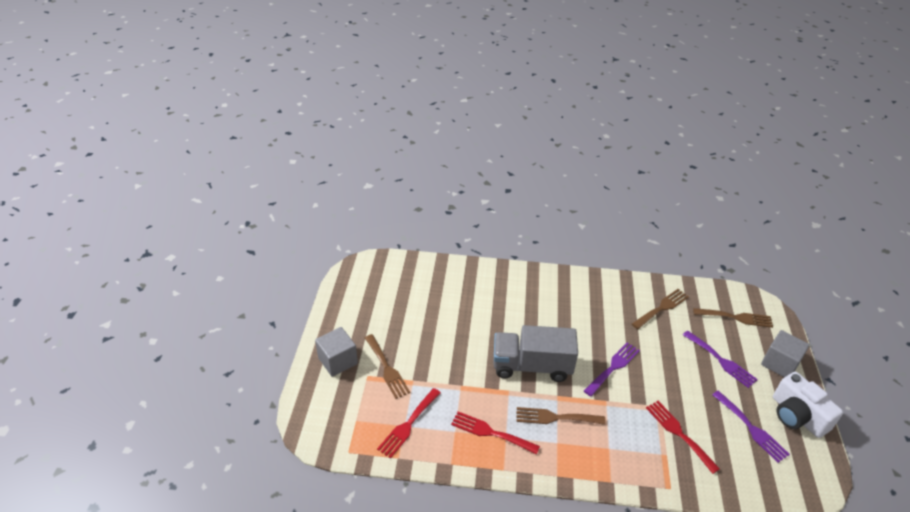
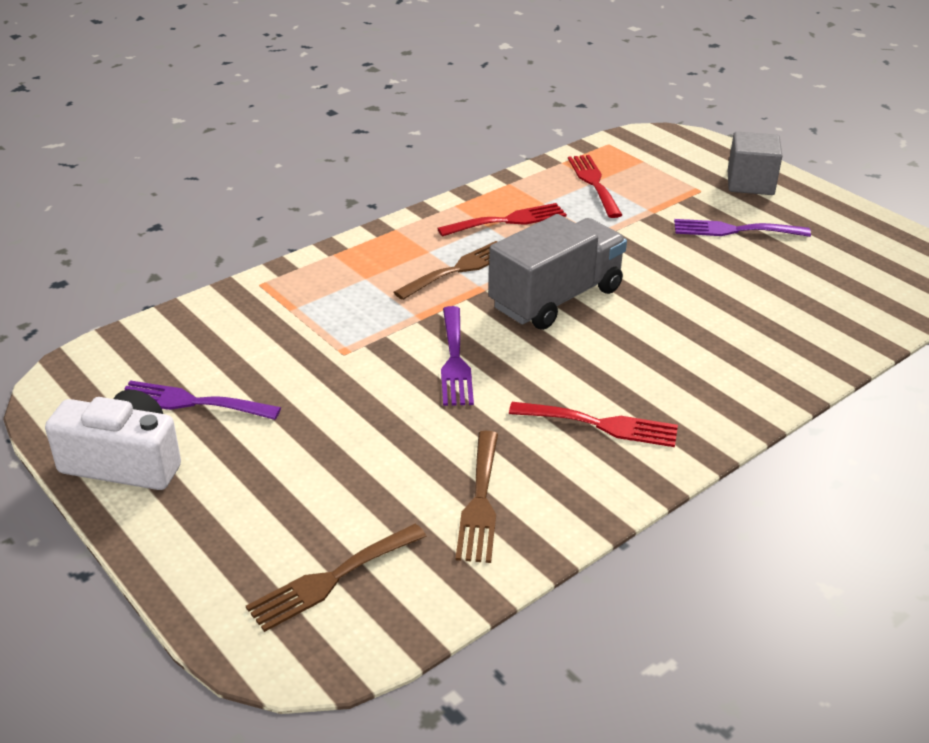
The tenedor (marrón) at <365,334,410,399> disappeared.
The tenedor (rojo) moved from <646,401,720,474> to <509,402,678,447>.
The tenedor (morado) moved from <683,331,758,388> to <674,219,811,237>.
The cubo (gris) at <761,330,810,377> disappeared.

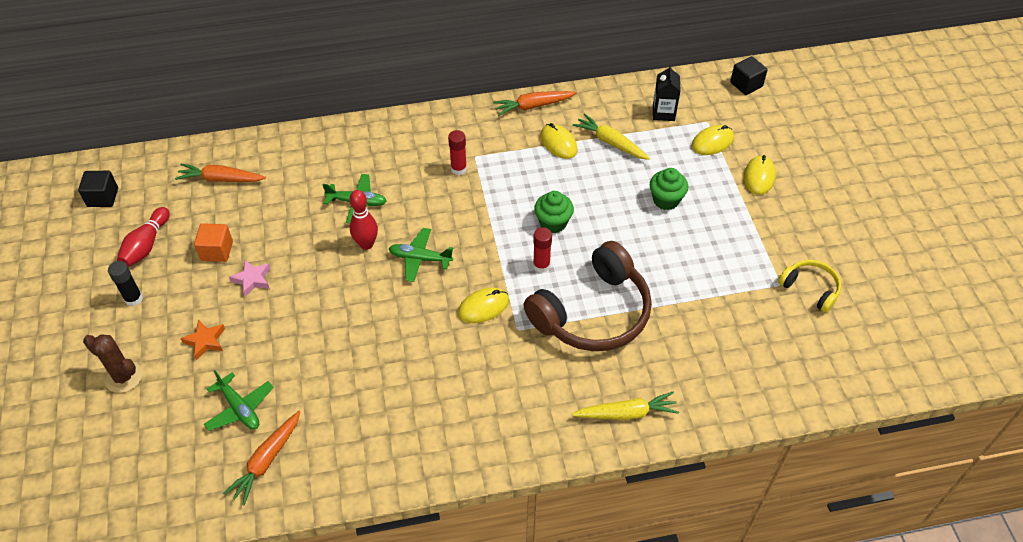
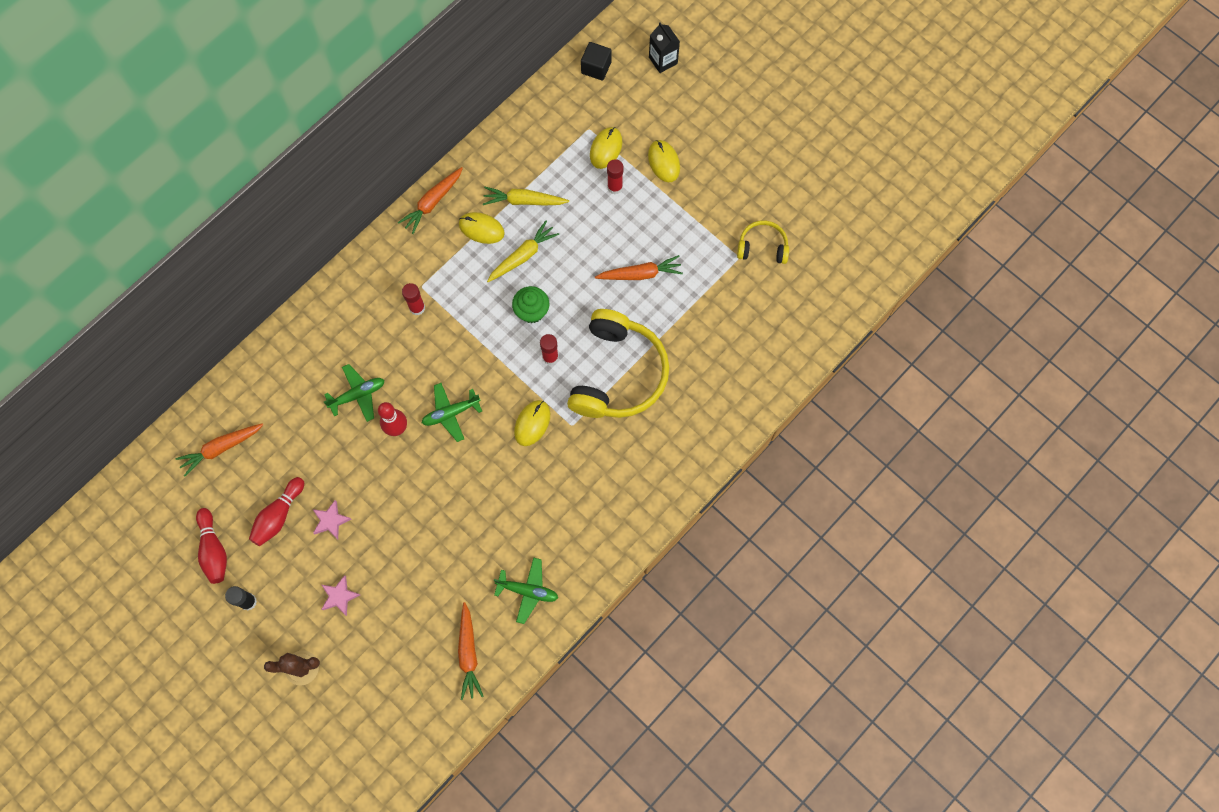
The cubo (negro) at <78,171,118,207> disappeared.
The estrella (naranja) at <180,319,225,360> became the estrella (rosa) at <322,575,360,616>.
The cubo (naranja) at <194,223,233,262> was replaced by the bolo (rojo) at <249,477,304,546>.
The avión (verde) moved from <204,370,274,431> to <494,557,558,624>.
The auriculares (marrón) at <523,241,652,351> became the auriculares (amarillo) at <567,309,669,418>.
The zanahoria (amarillo) moved from <571,392,679,420> to <487,221,559,282>.
The magdalena (verde) at <650,168,688,210> disappeared.
The cartón de leche (negro) moved from <653,65,681,121> to <649,23,680,73>.
The zanahoria (naranja) at <595,255,683,280> appeared.
The barra de pegamento (rojo) at <607,159,623,194> appeared.

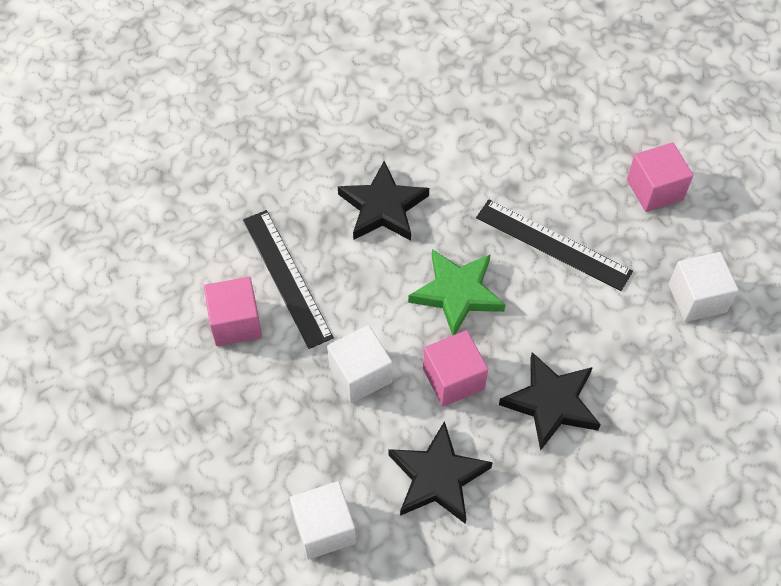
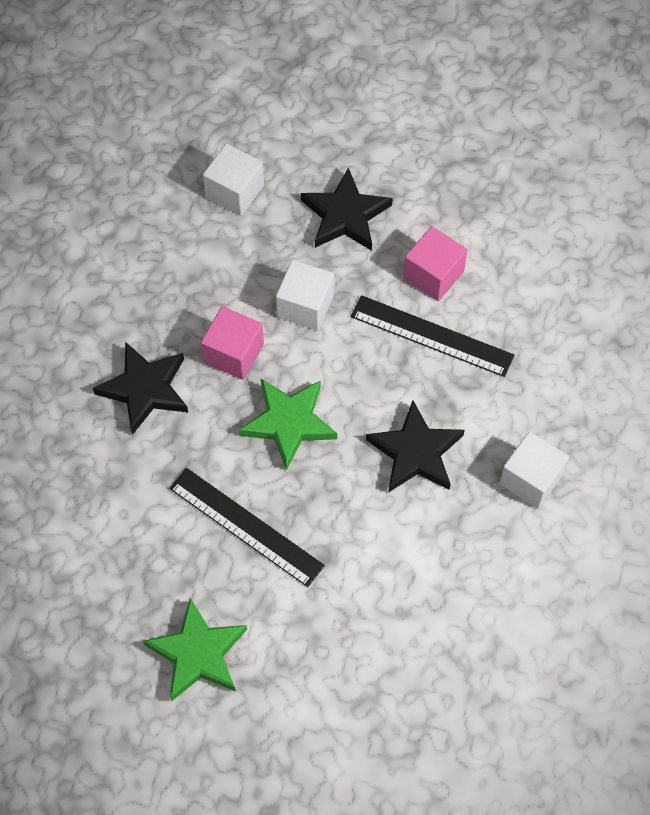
The estrella (negro) moved from <388,421,493,524> to <301,167,392,251>.
The regla (negro) at <476,199,633,291> turned 45 degrees clockwise.
The cubo (rosa) at <627,142,693,212> was replaced by the estrella (verde) at <143,598,247,702>.
The cubo (blanco) moved from <669,252,738,322> to <499,432,569,509>.

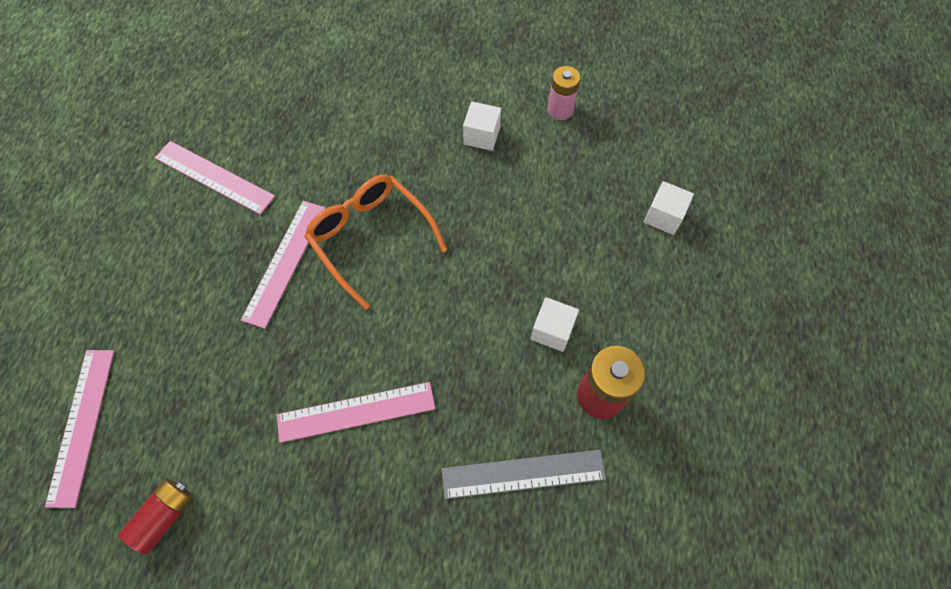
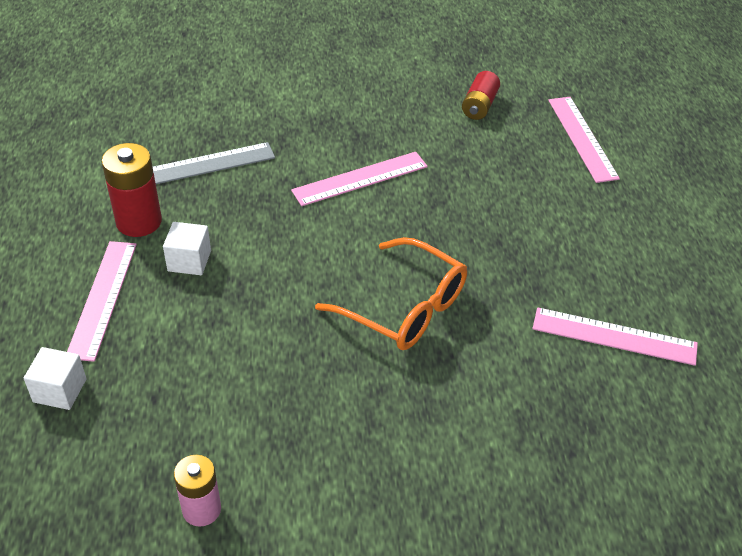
The regla (rosa) moved from <241,201,326,329> to <67,241,137,362>.
The cubo (blanco) at <463,102,501,151> disappeared.

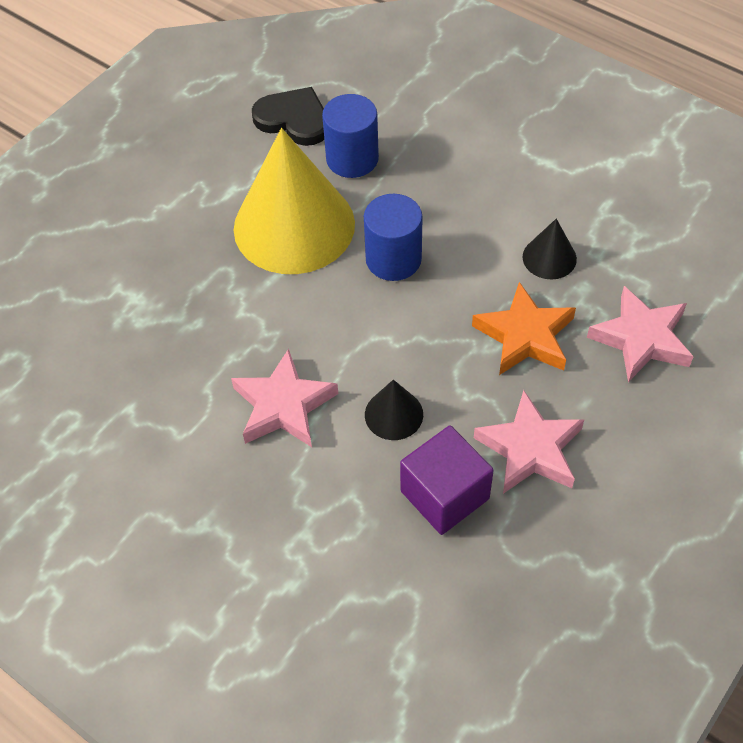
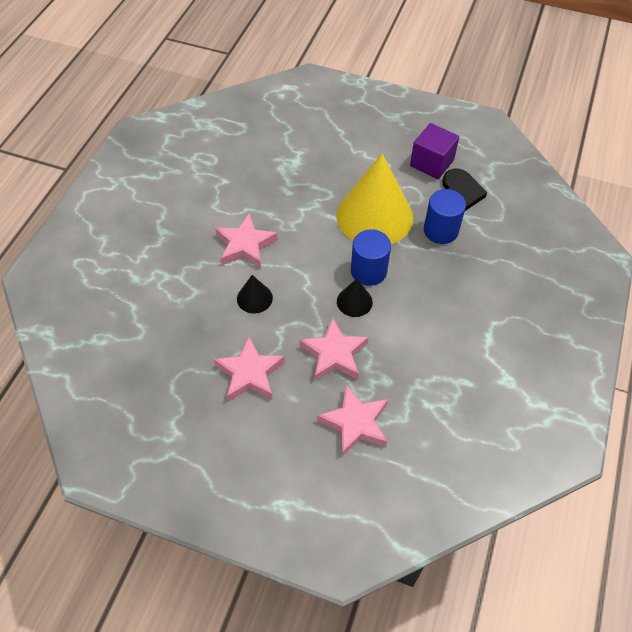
The cubo (morado) moved from <400,425,494,535> to <410,123,459,179>.
The estrella (naranja) at <472,282,576,375> became the estrella (rosa) at <299,317,369,381>.
The cono (negro) moved from <523,219,577,279> to <337,279,373,317>.

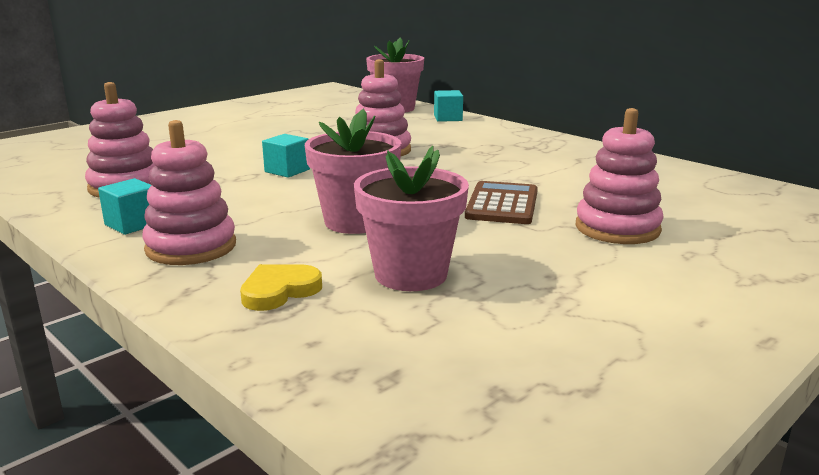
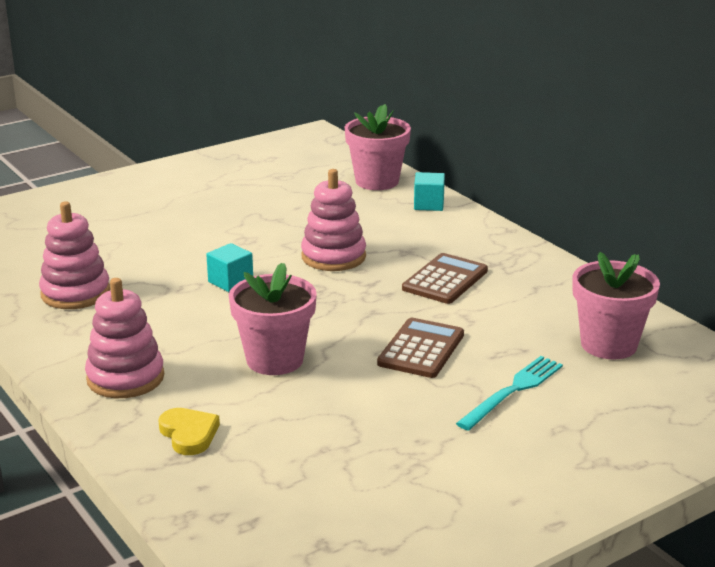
The cubo (turquesa) at <98,178,152,235> disappeared.
The corazón (amarillo) at <240,264,322,311> turned 90 degrees clockwise.
The maceta (rosa) moved from <354,146,469,291> to <573,252,660,360>.
The juguete apilable (rosa) at <576,108,664,244> was replaced by the tenedor (turquesa) at <456,356,563,431>.
The calculadora (marrón) at <402,253,488,304> appeared.

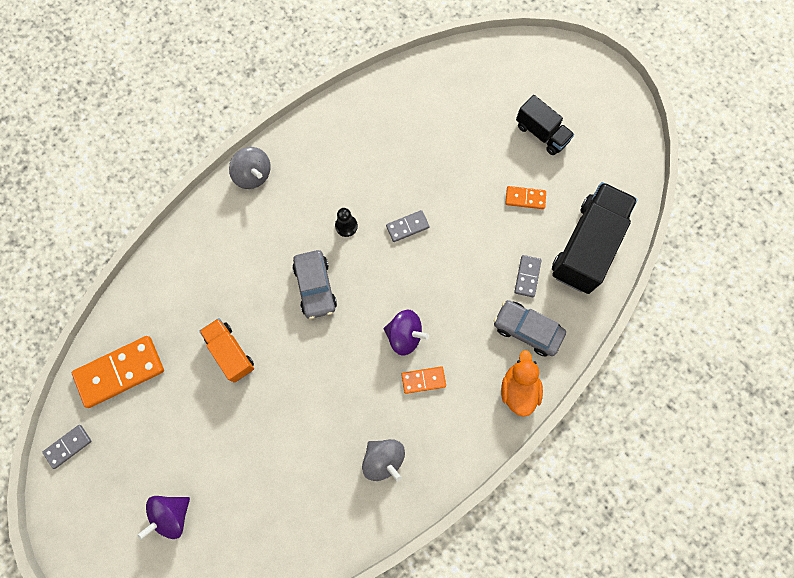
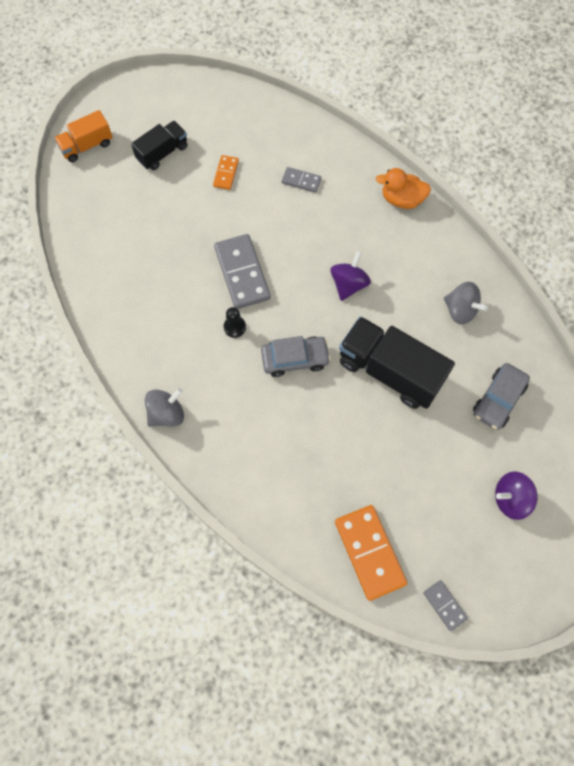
The peonza (morado) at <137,496,190,540> turned 120 degrees clockwise.
The camión (naranja) moved from <199,318,254,383> to <54,110,113,162>.
The peonza (gris) at <362,439,405,482> turned 75 degrees clockwise.
The ficha de dominó (gris) at <386,210,430,242> changed to 1.94 times the size.
The ficha de dominó (naranja) at <401,366,446,394> disappeared.
The coche (gris) moved from <494,300,566,357> to <473,363,530,430>.
The camión (negro) moved from <552,182,637,294> to <339,316,455,409>.

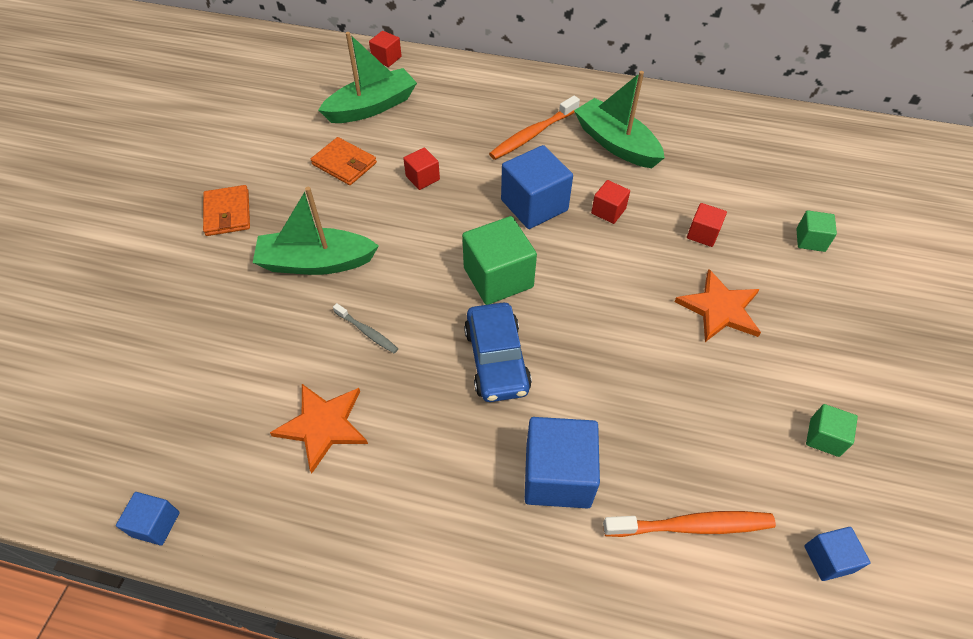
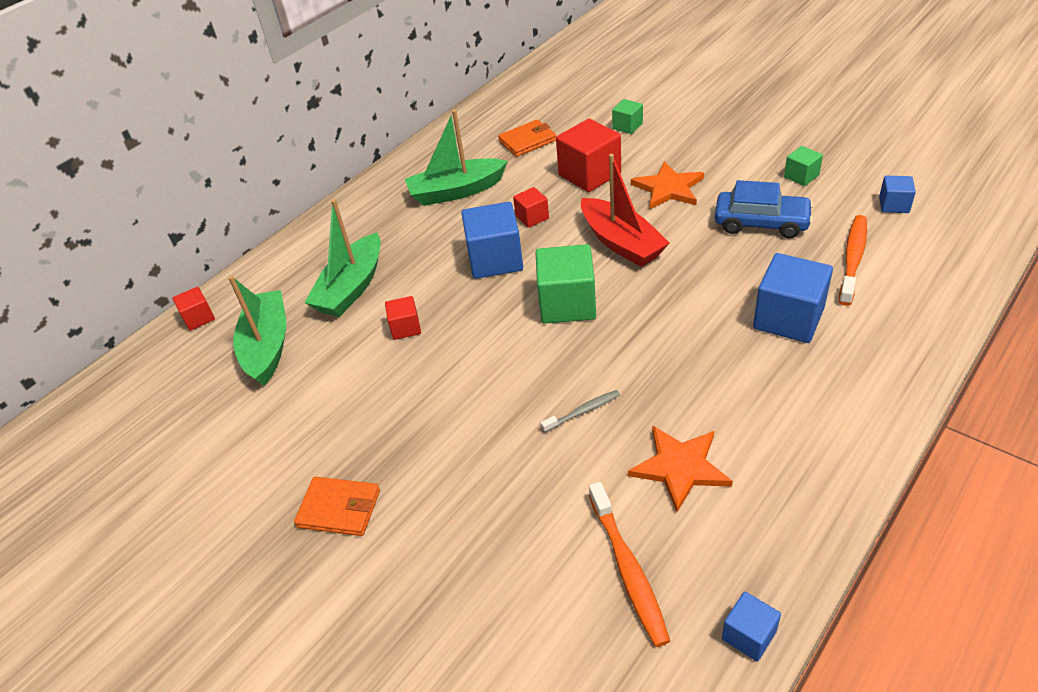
The barco (verde) moved from <253,187,379,275> to <304,199,381,317>.
The cartera (naranja) moved from <311,137,377,185> to <498,120,556,157>.
The coche (azul) moved from <464,302,532,402> to <715,180,813,239>.
The cepillo de dientes (naranja) moved from <489,96,580,160> to <589,482,670,647>.
The cubo (rojo) at <687,203,727,247> changed to 1.90 times the size.
The barco (rojo) at <581,154,670,267> appeared.

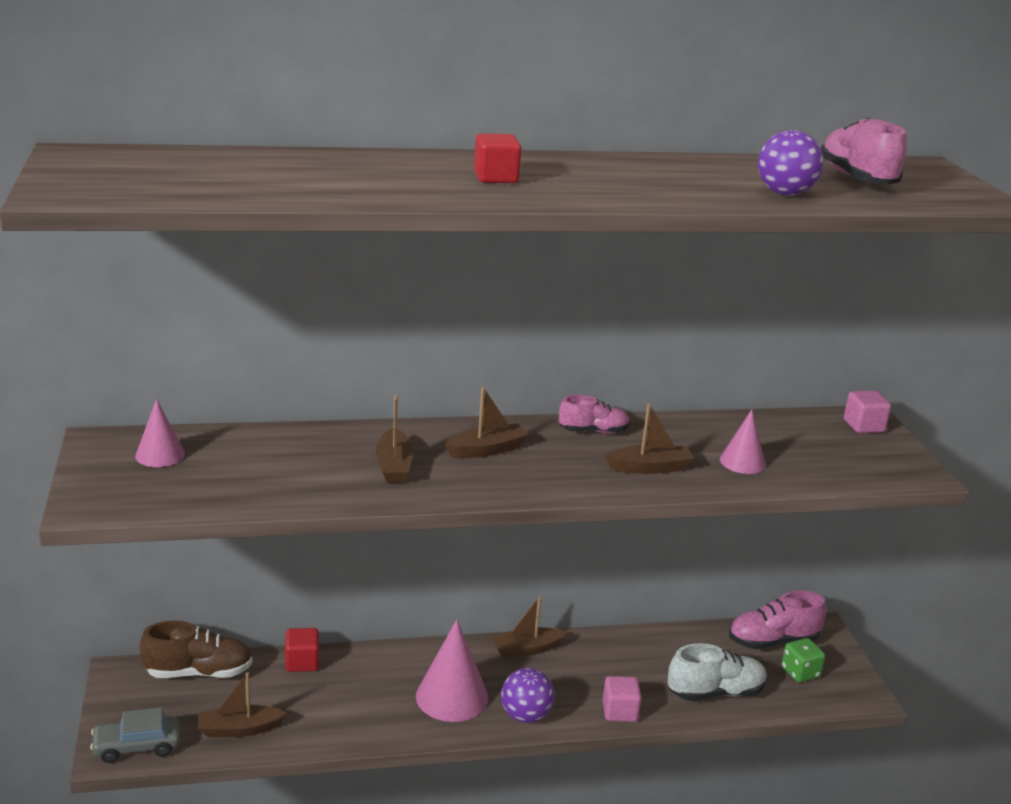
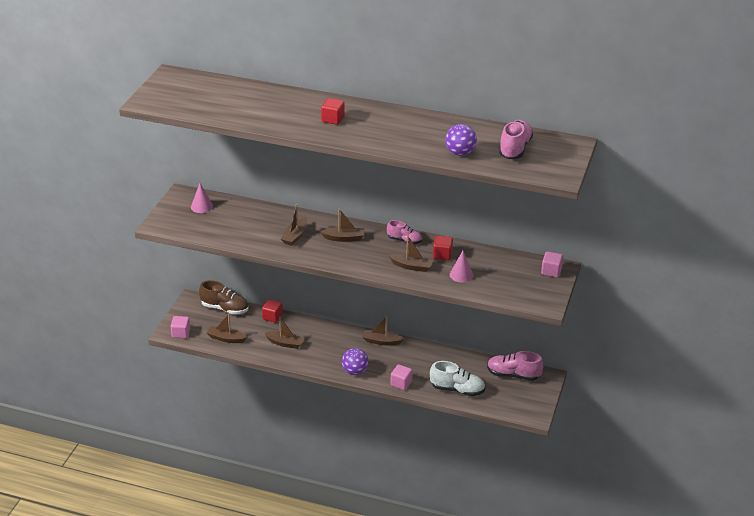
The coche (gris) at <90,707,180,763> was replaced by the cubo (rosa) at <171,316,190,338>.
The cono (rosa) at <416,619,488,722> disappeared.
The dado (verde) at <781,638,825,682> disappeared.
The barco (marrón) at <265,316,305,349> appeared.
The cubo (rojo) at <433,235,453,260> appeared.

